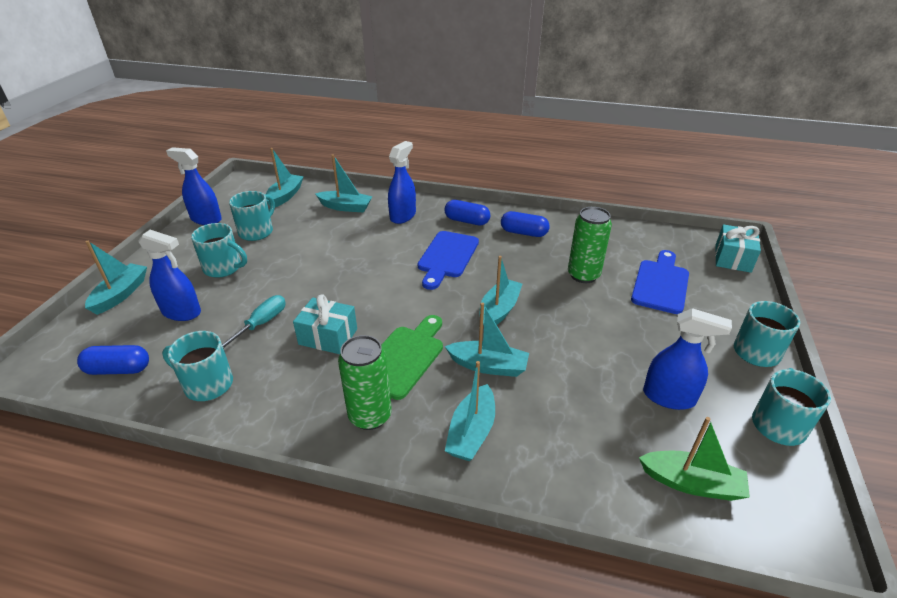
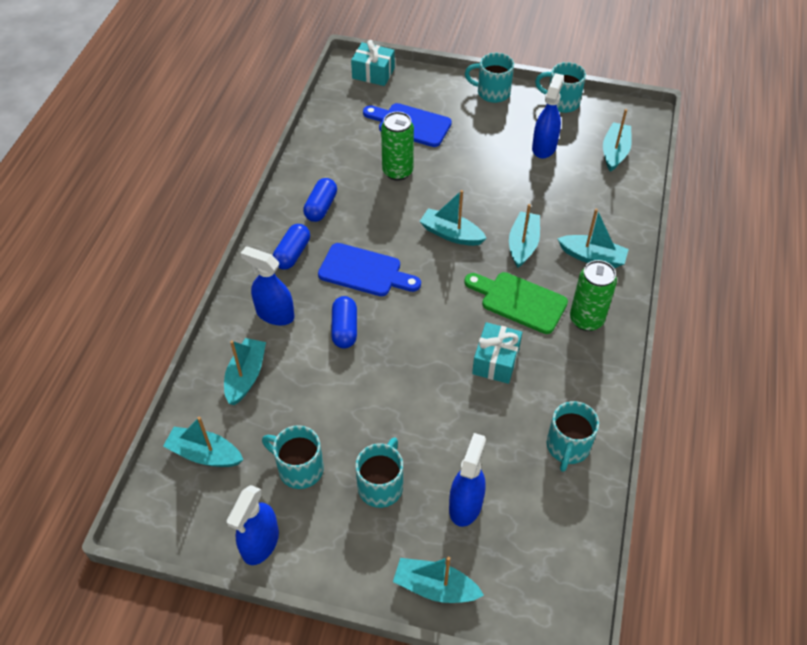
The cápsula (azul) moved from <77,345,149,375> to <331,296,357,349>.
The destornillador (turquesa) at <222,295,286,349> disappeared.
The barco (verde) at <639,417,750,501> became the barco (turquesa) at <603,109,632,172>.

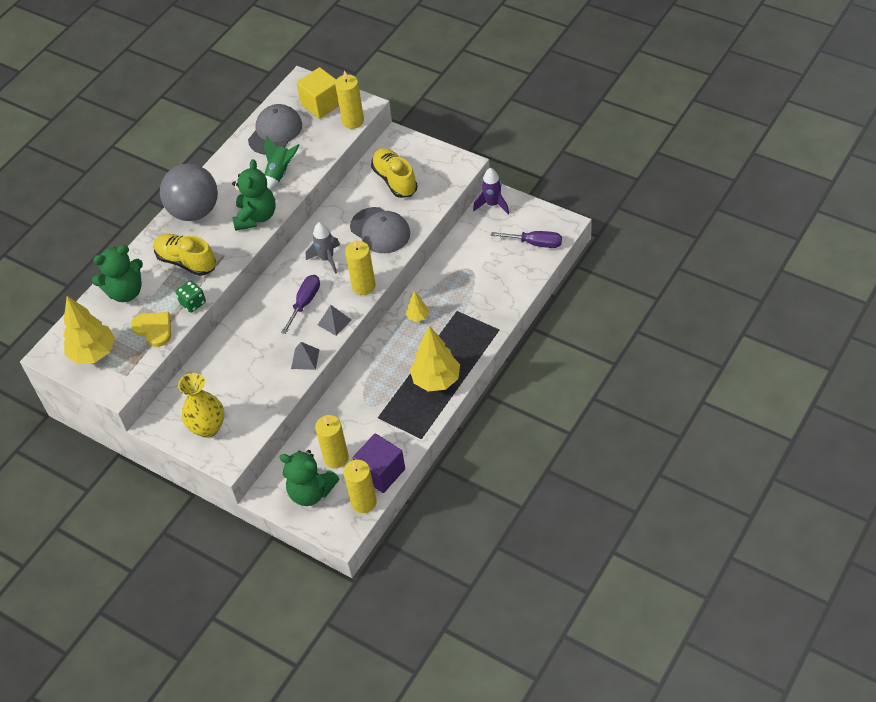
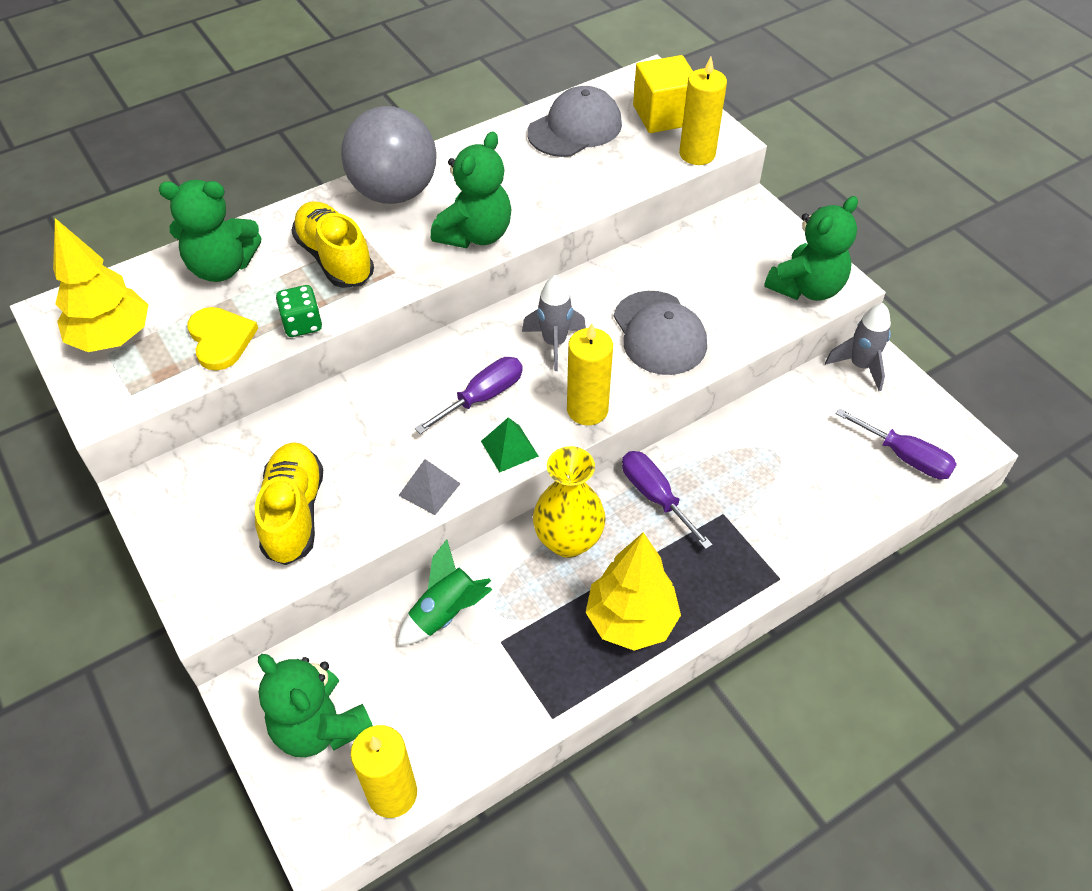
The florero (amarillo) moved from <178,373,224,438> to <533,446,606,558>.
The cohete (verde) moved from <264,136,299,191> to <398,539,493,645>.
The vela (amarillo) at <315,415,349,468> disappeared.
The pirámide (gris) at <318,305,352,336> became the pirámide (verde) at <481,417,539,473>.
The cubo (morado) at <353,433,405,493> disappeared.
The zapato (amarillo) moved from <371,148,417,198> to <255,442,323,565>.
The árbol (amarillo) at <406,291,429,322> was replaced by the destornillador (morado) at <622,451,713,549>.
The cohete (morado) at <473,168,509,214> became the cohete (gris) at <825,303,891,391>.
The osito (verde) at <764,196,858,301> appeared.

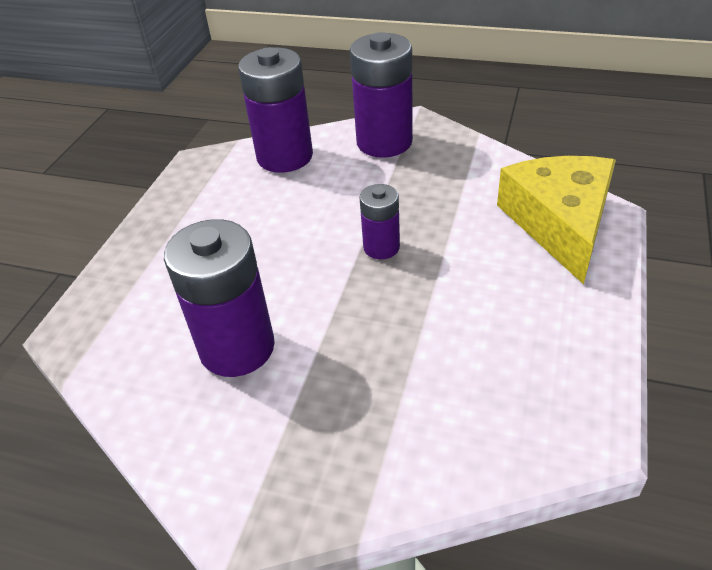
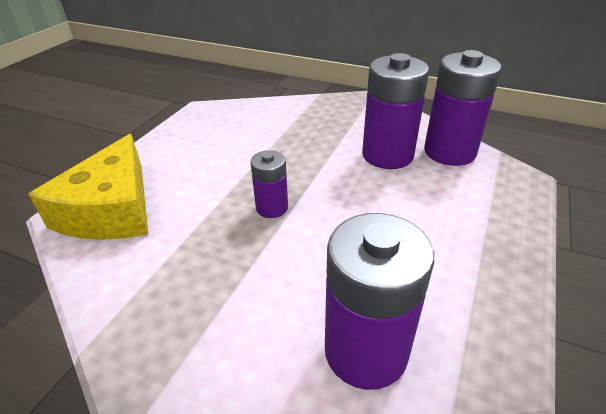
The pila (morado) moved from <350,32,413,158> to <424,50,502,166>.

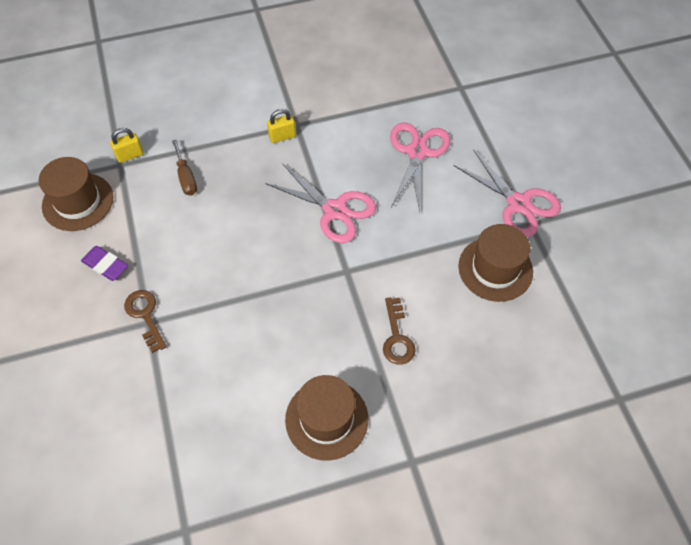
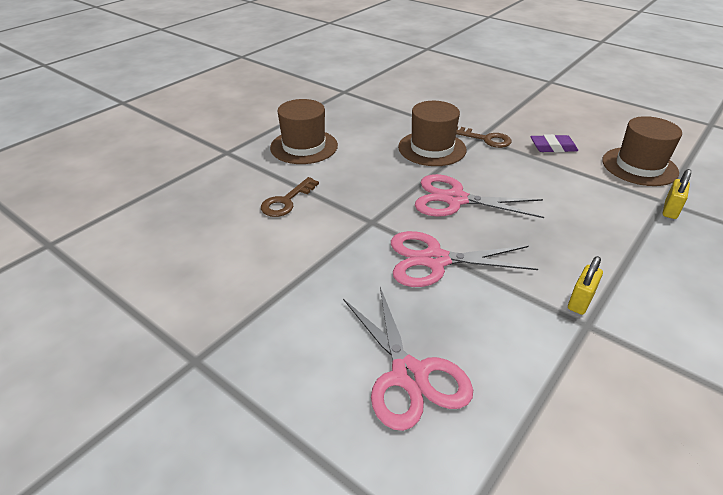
The destornillador (marrón) at <172,140,197,195> disappeared.
The llave (marrón) at <383,297,416,365> turned 105 degrees counterclockwise.
The tijeras (rosa) moved from <454,149,561,237> to <415,174,544,218>.
The sombrero (marrón) moved from <458,224,533,302> to <398,101,466,166>.

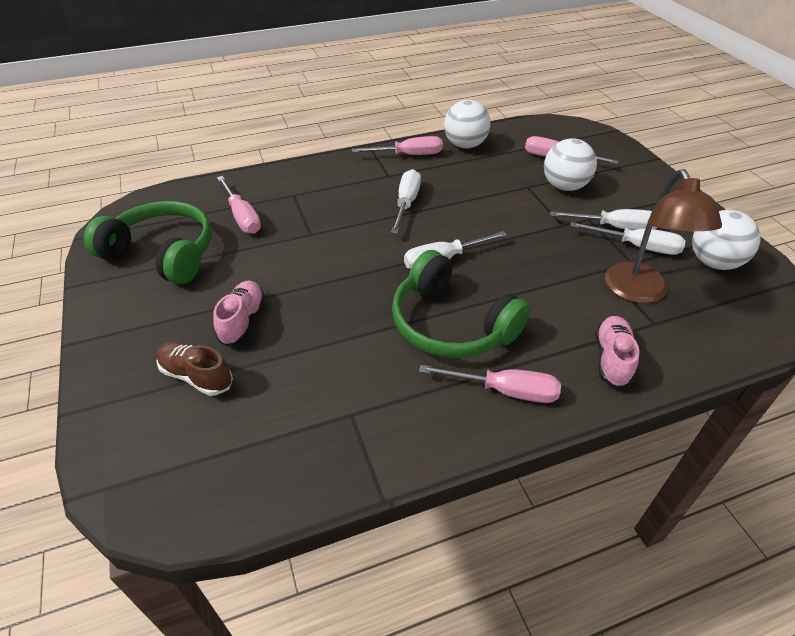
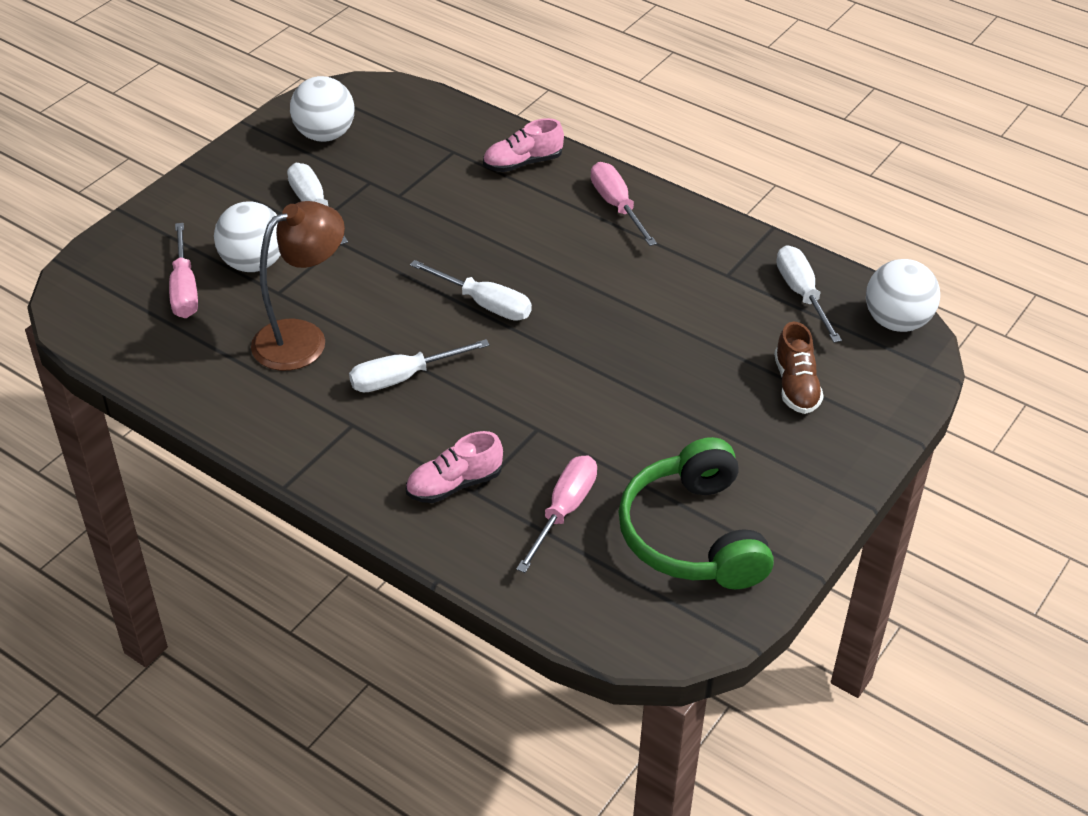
The zapato (rosa) moved from <213,280,265,346> to <406,431,503,503>.
The destornillador (rosa) at <352,136,443,155> disappeared.
The auriculares (verde) at <392,250,531,358> disappeared.
The pelota (blanco) moved from <444,100,491,149> to <866,259,940,332>.
The destornillador (blanco) moved from <570,222,686,255> to <776,245,842,343>.
The lámpara (marrón) moved from <605,169,722,303> to <251,201,345,371>.

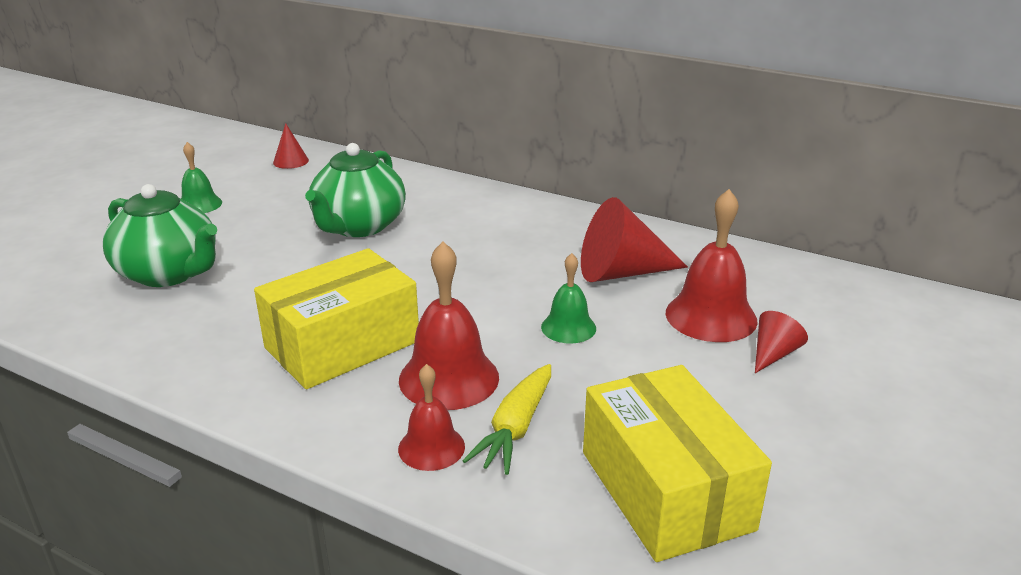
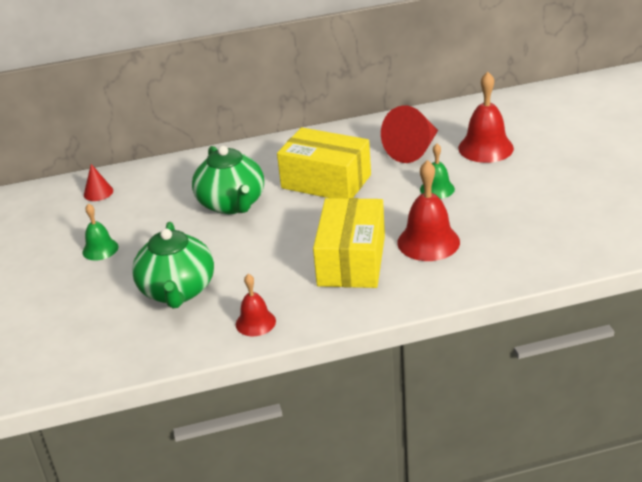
The tetera (verde) at <103,184,217,287> turned 90 degrees clockwise.
The campana (rojo) moved from <398,364,465,471> to <236,274,276,336>.
The zanahoria (amarillo) at <462,364,551,475> disappeared.
The caja (amarillo) moved from <583,365,772,562> to <277,127,371,199>.
The cono (rojo) at <755,311,808,373> disappeared.

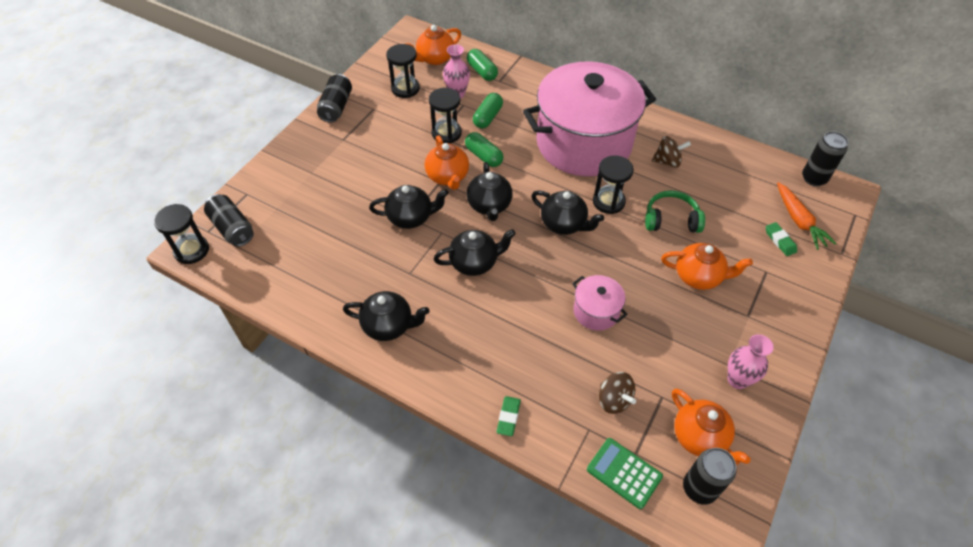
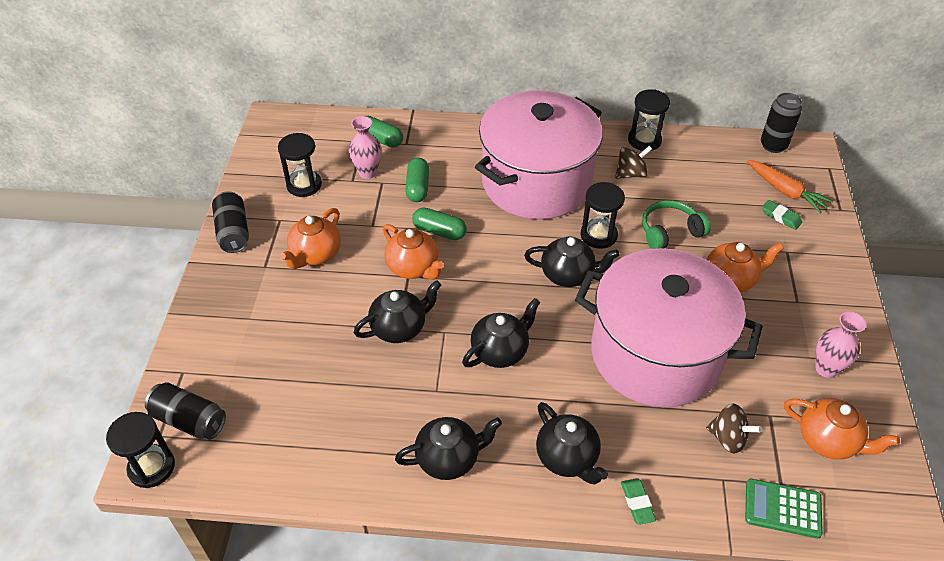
The tetera (naranja) moved from <406,25,461,65> to <280,208,341,269>.
The reloj de arena (negro) moved from <429,88,462,143> to <628,89,670,151>.
The tetera (negro) moved from <467,162,513,221> to <536,402,608,484>.
The olla (rosa) at <572,275,628,331> changed to 2.48 times the size.
The lata (negro) at <683,448,736,505> disappeared.

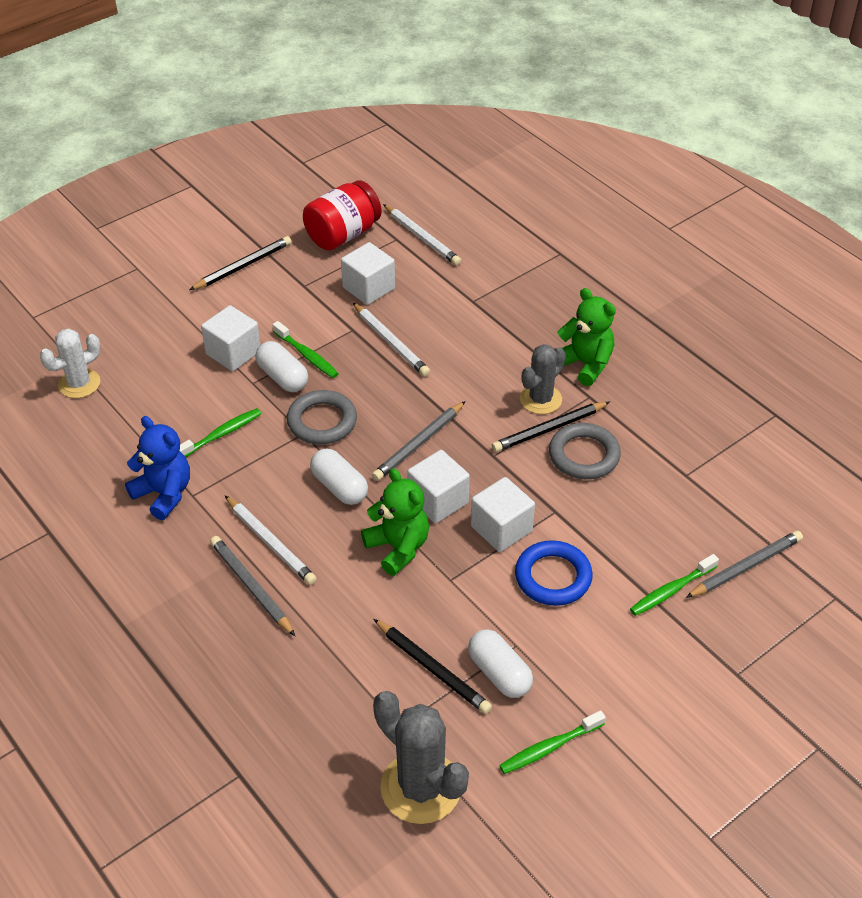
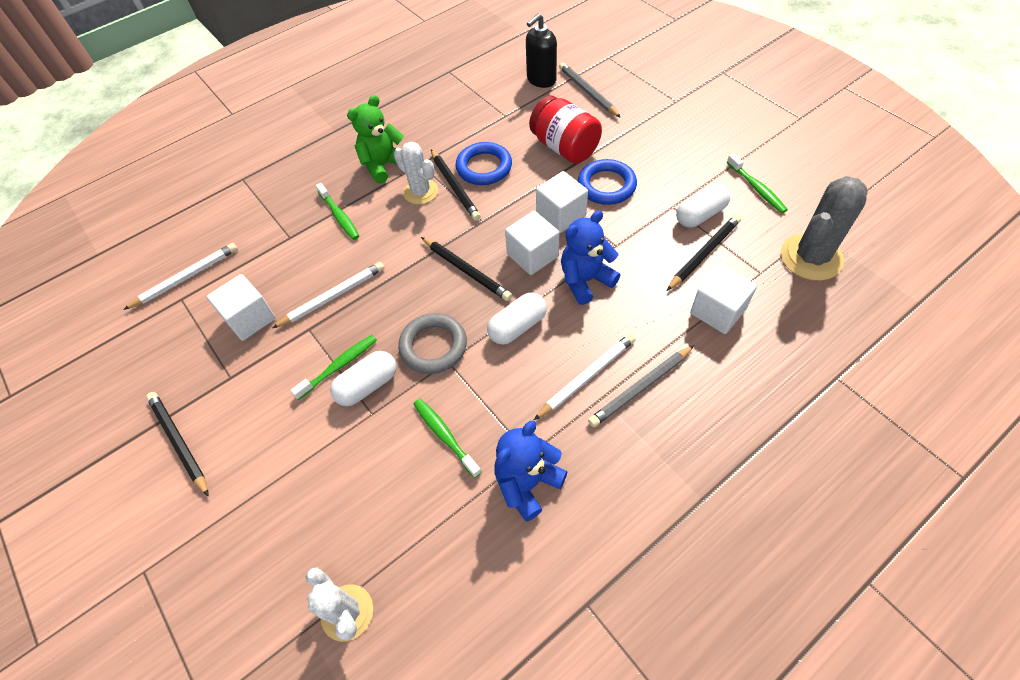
The cubo (blanco) moved from <201,305,260,371> to <690,265,757,334>.
The tarro (rojo) moved from <303,180,382,250> to <529,96,602,163>.
The osito (verde) at <361,468,429,576> became the osito (azul) at <561,210,620,305>.
The lápiz (gris) at <372,401,466,481> became the lápiz (negro) at <421,237,512,301>.
The cactus (gris) at <520,344,566,414> became the cactus (blanco) at <394,142,438,204>.
The anillo (gris) at <549,423,621,479> became the anillo (azul) at <456,142,512,185>.
The cepillo de dientes (verde) moved from <630,554,719,616> to <316,183,359,240>.
The dispensador de jabón (negro) at <526,13,557,88> appeared.

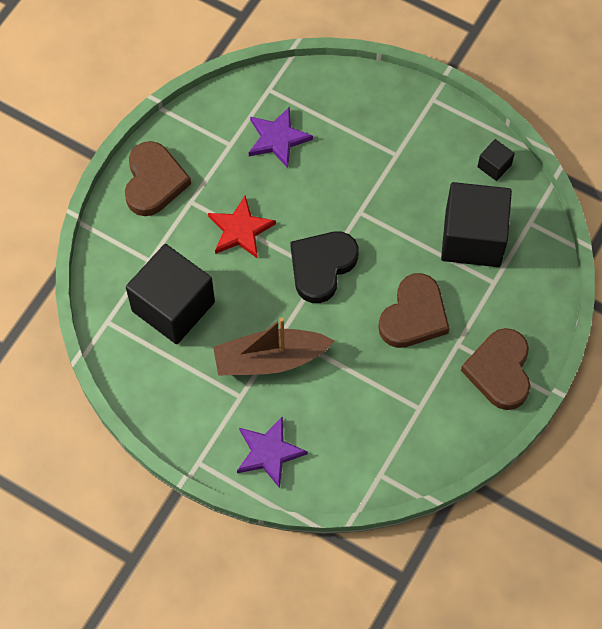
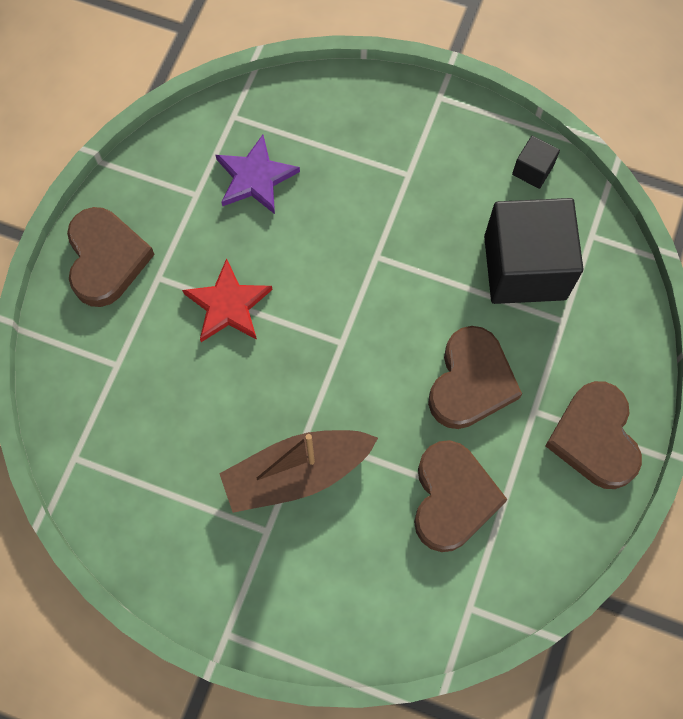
The cubo (negro) at <126,244,215,344> disappeared.
The estrella (morado) at <237,416,308,488> disappeared.
The corazón (negro) at <291,232,359,303> disappeared.
The corazón (marrón) at <414,440,508,552> appeared.

